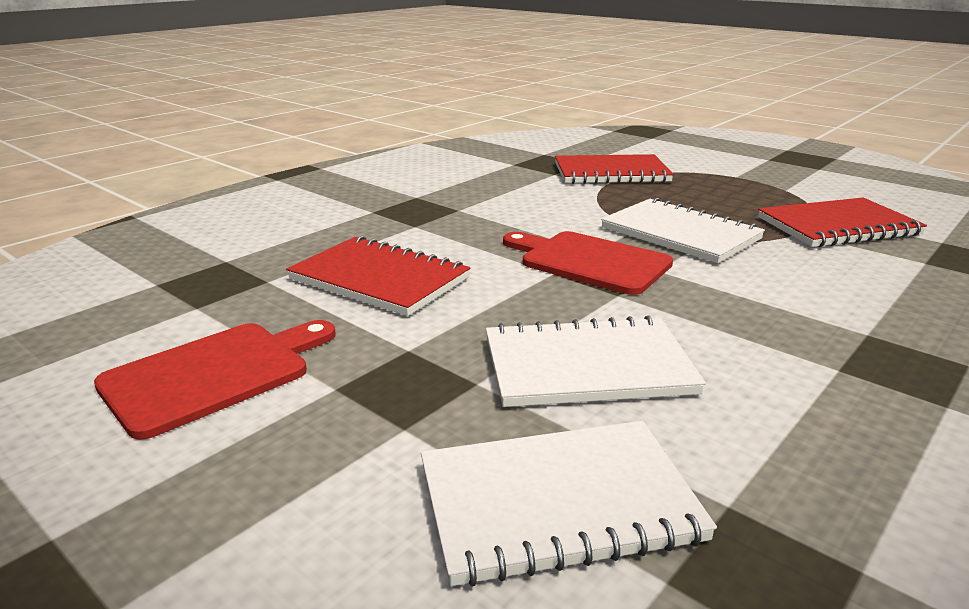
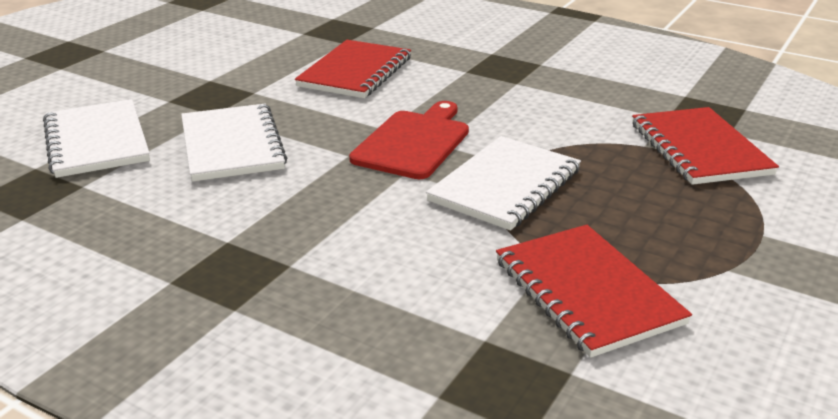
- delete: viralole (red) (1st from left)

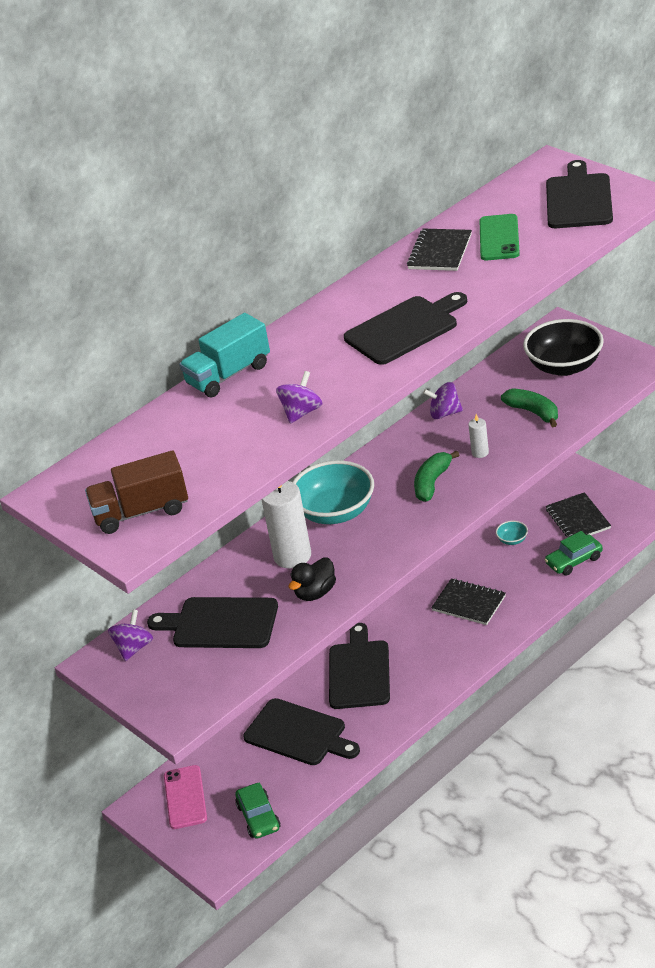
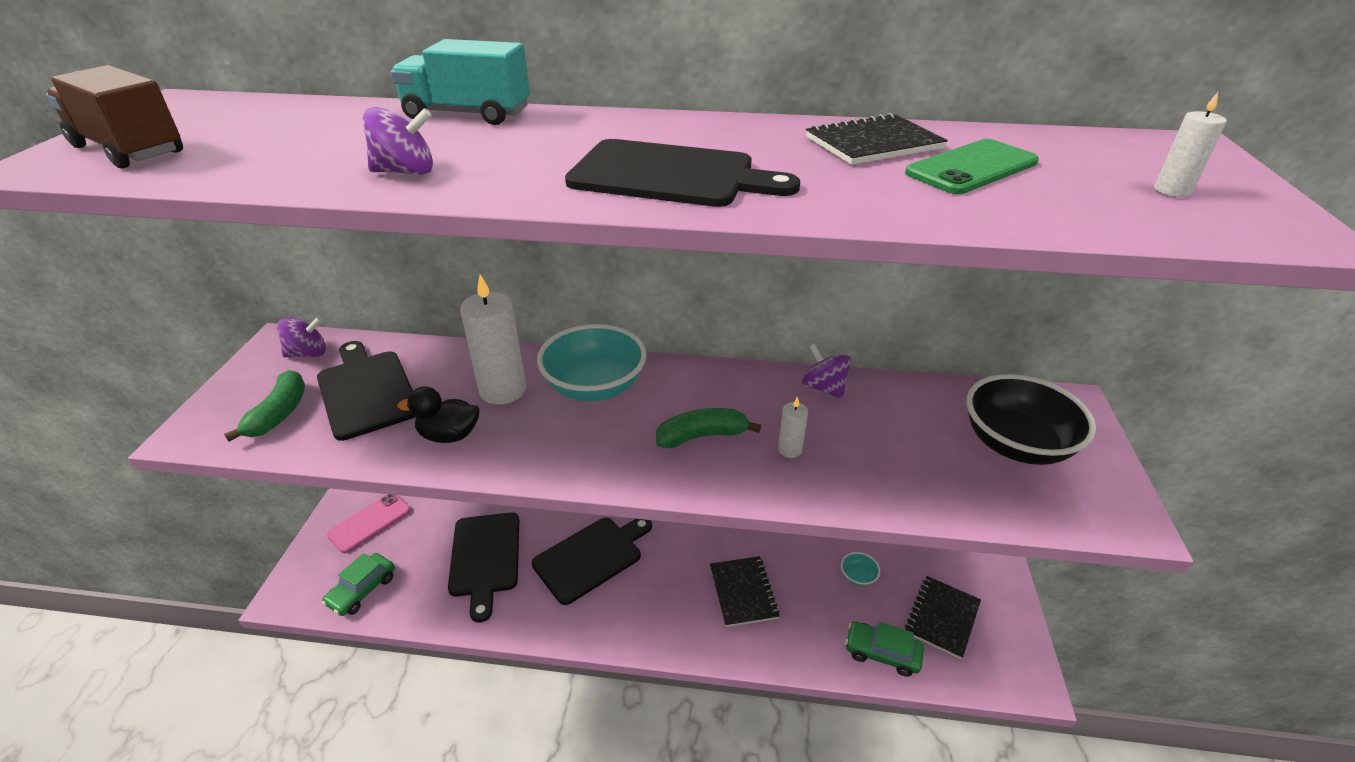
- move: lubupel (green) (2nd from left in the first image) to lubupel (green) (1st from left)
- replace: viralole (black) (5th from left) to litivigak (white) (3rd from left)

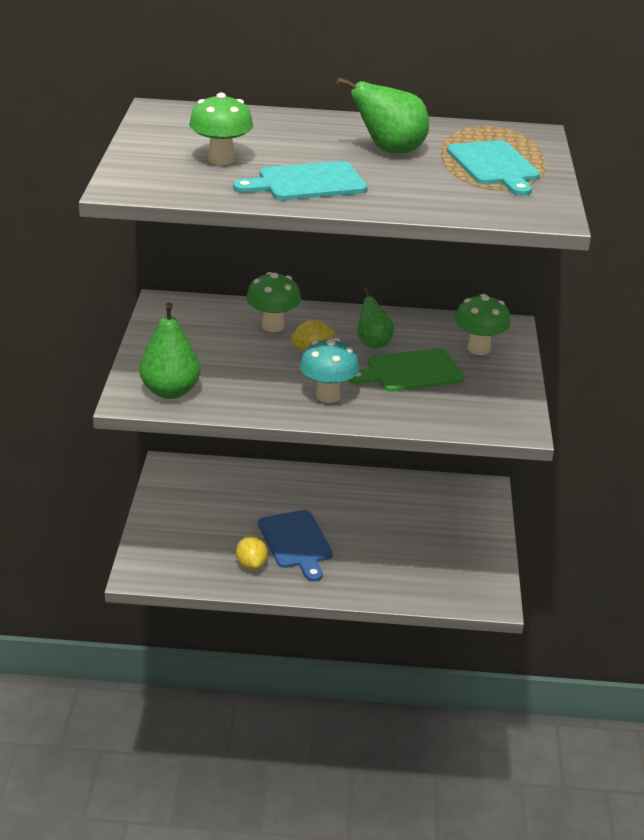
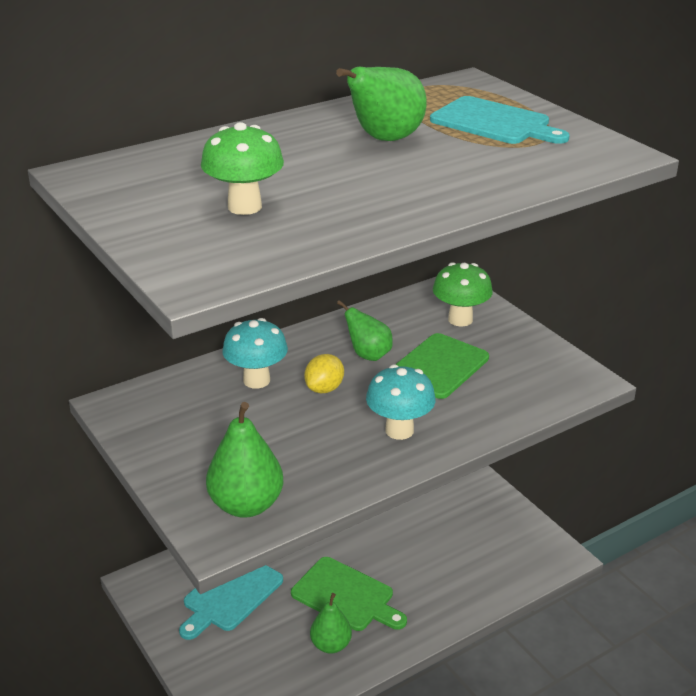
- move: viralole (turquoise) (1st from left)
- replace: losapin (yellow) (1st from left) to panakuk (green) (2nd from left)
- recolor: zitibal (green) (2nd from left) to zitibal (turquoise) (1st from left)
- recolor: viralole (blue) to viralole (green) (1st from left)

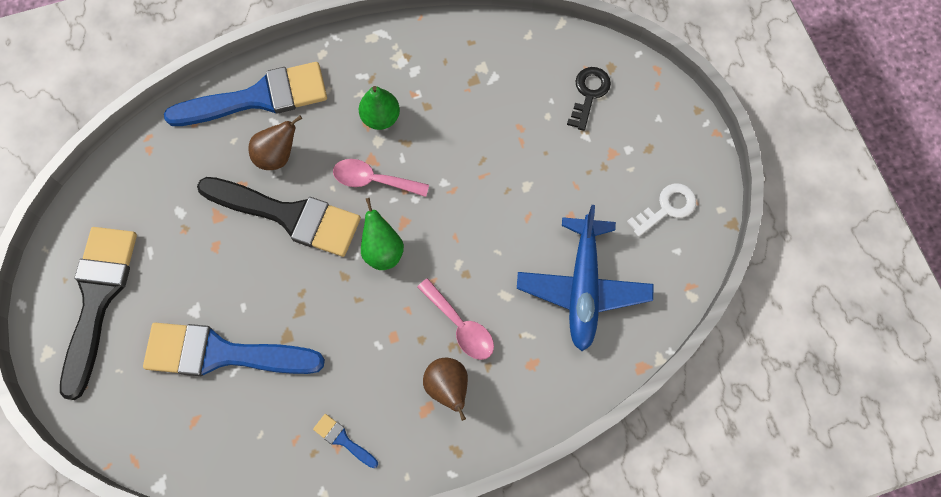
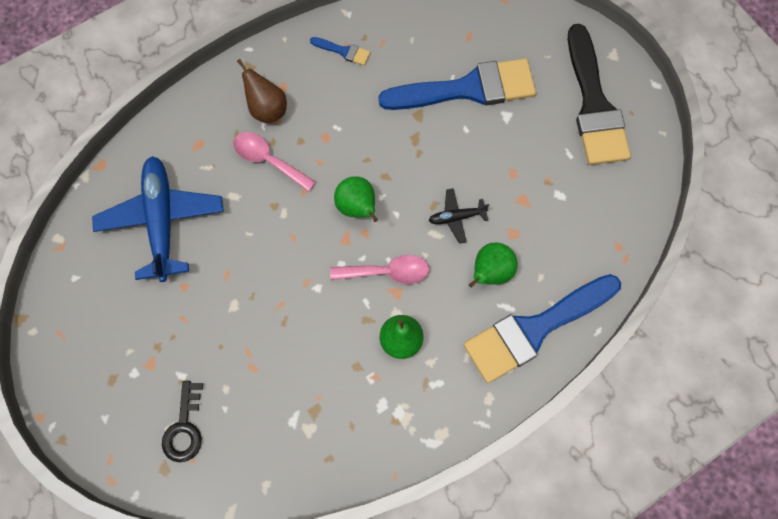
- replace: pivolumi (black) (2nd from left) to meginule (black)
- recolor: panakuk (brown) (1st from left) to panakuk (green) (3rd from left)
- delete: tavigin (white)

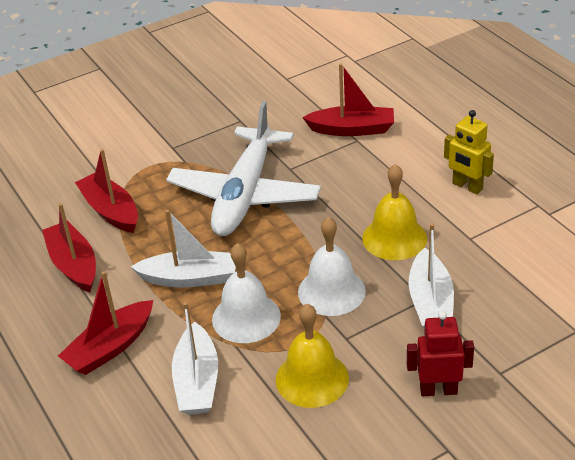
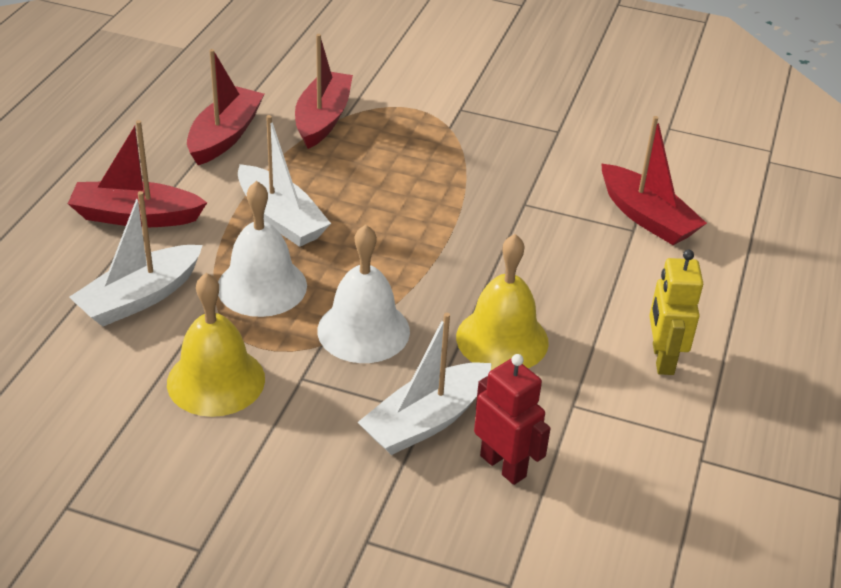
- delete: meginule (white)
- move: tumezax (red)

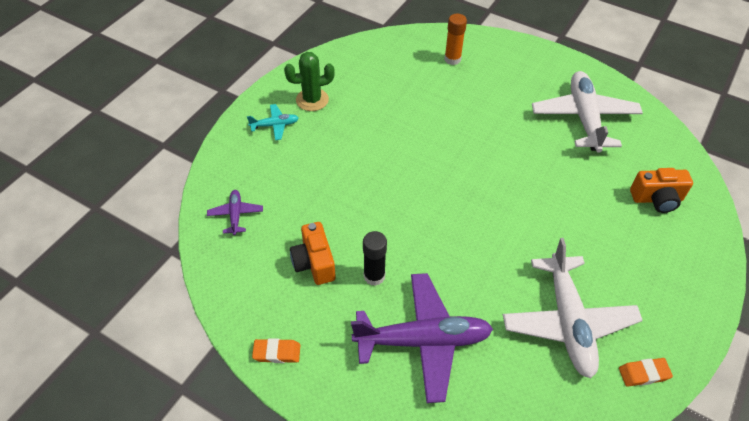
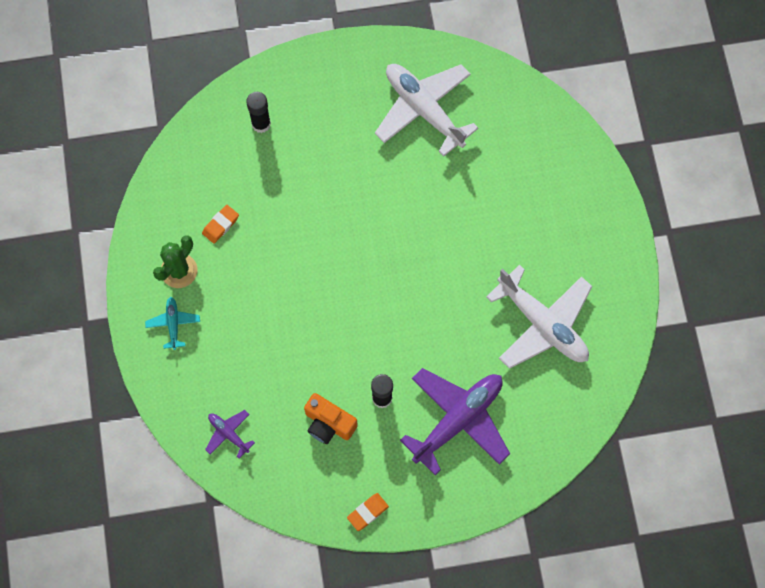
- rotate: meginule (turquoise) 45 degrees counterclockwise
- recolor: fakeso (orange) to fakeso (black) (1st from left)
- move: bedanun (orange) (2nd from left in the first image) to bedanun (orange) (1st from left)
- delete: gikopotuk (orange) (2nd from left)

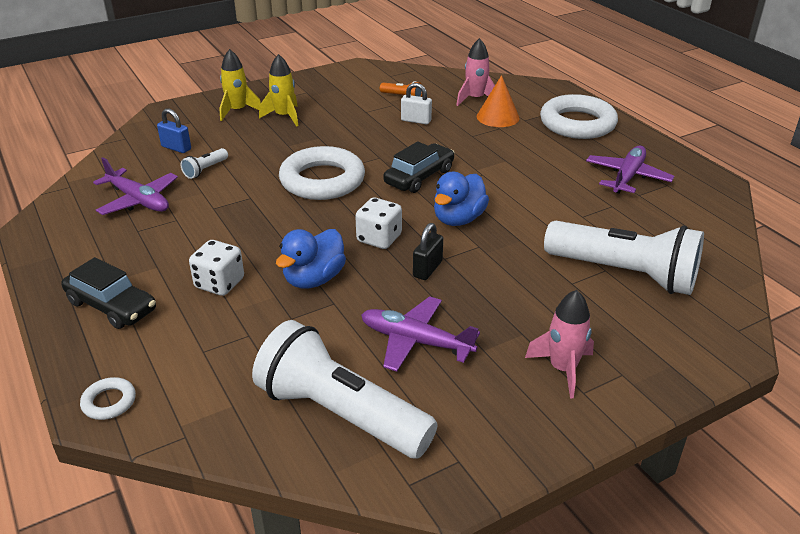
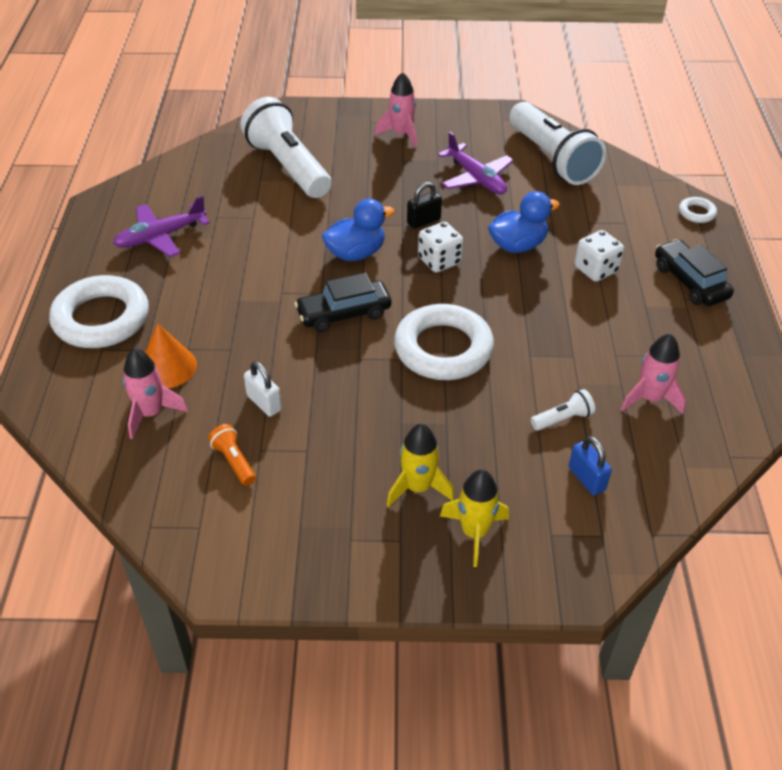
- replace: meginule (purple) (1st from left) to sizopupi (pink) (3rd from left)

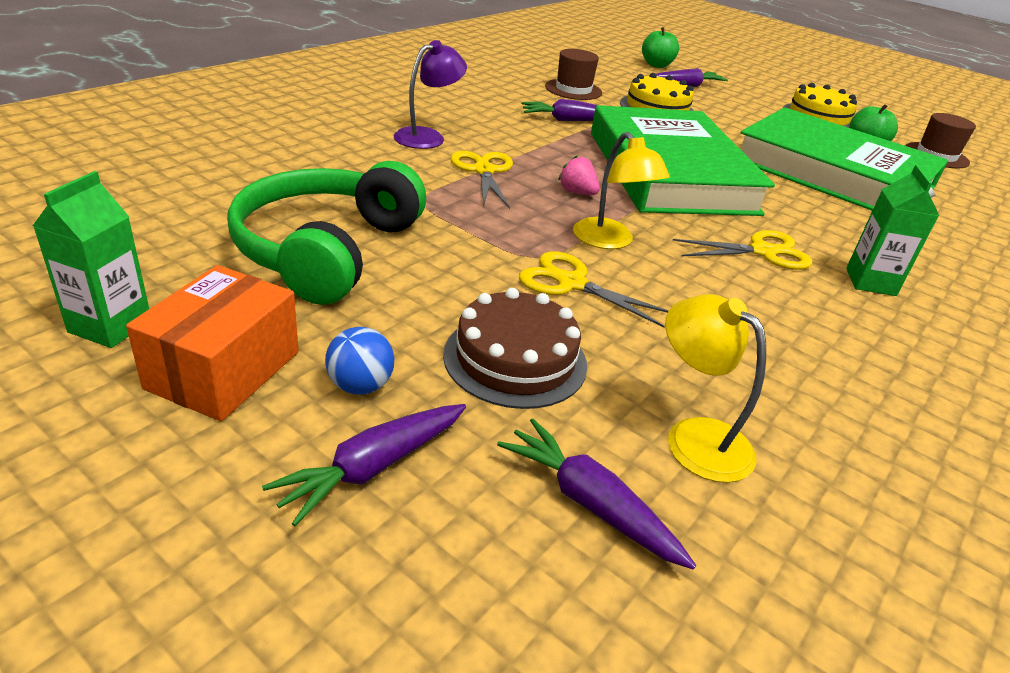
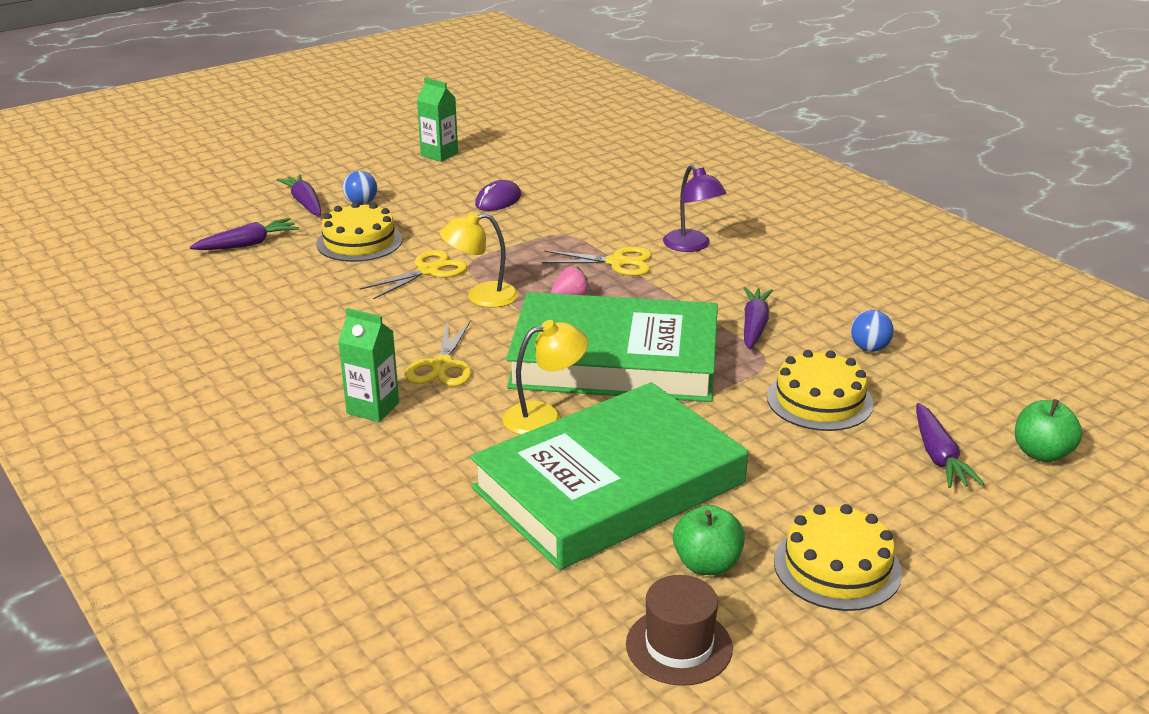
- delete: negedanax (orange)
- replace: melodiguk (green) to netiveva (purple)
- recolor: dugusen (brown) to dugusen (yellow) (1st from left)
- replace: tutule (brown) (1st from left) to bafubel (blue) (2nd from left)
- move: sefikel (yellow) (2nd from left)

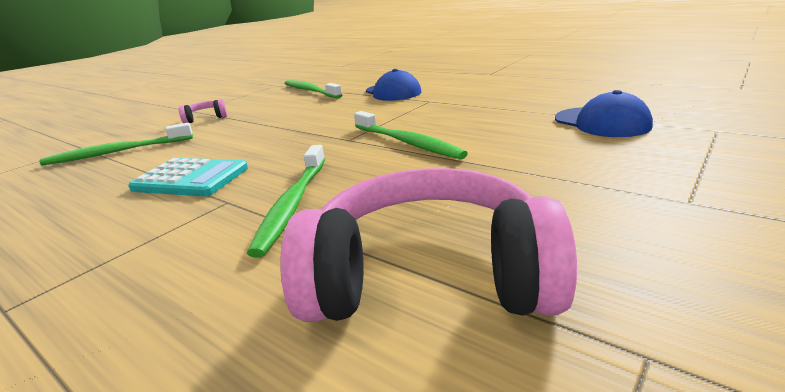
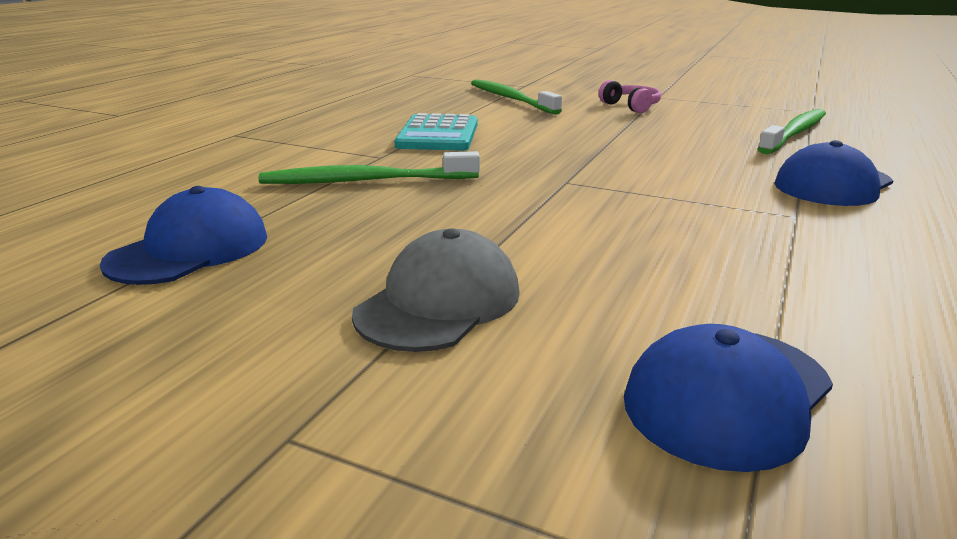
- replace: melodiguk (pink) (2nd from left) to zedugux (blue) (1st from left)
- delete: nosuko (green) (4th from left)
- insert: zedugux (grey)

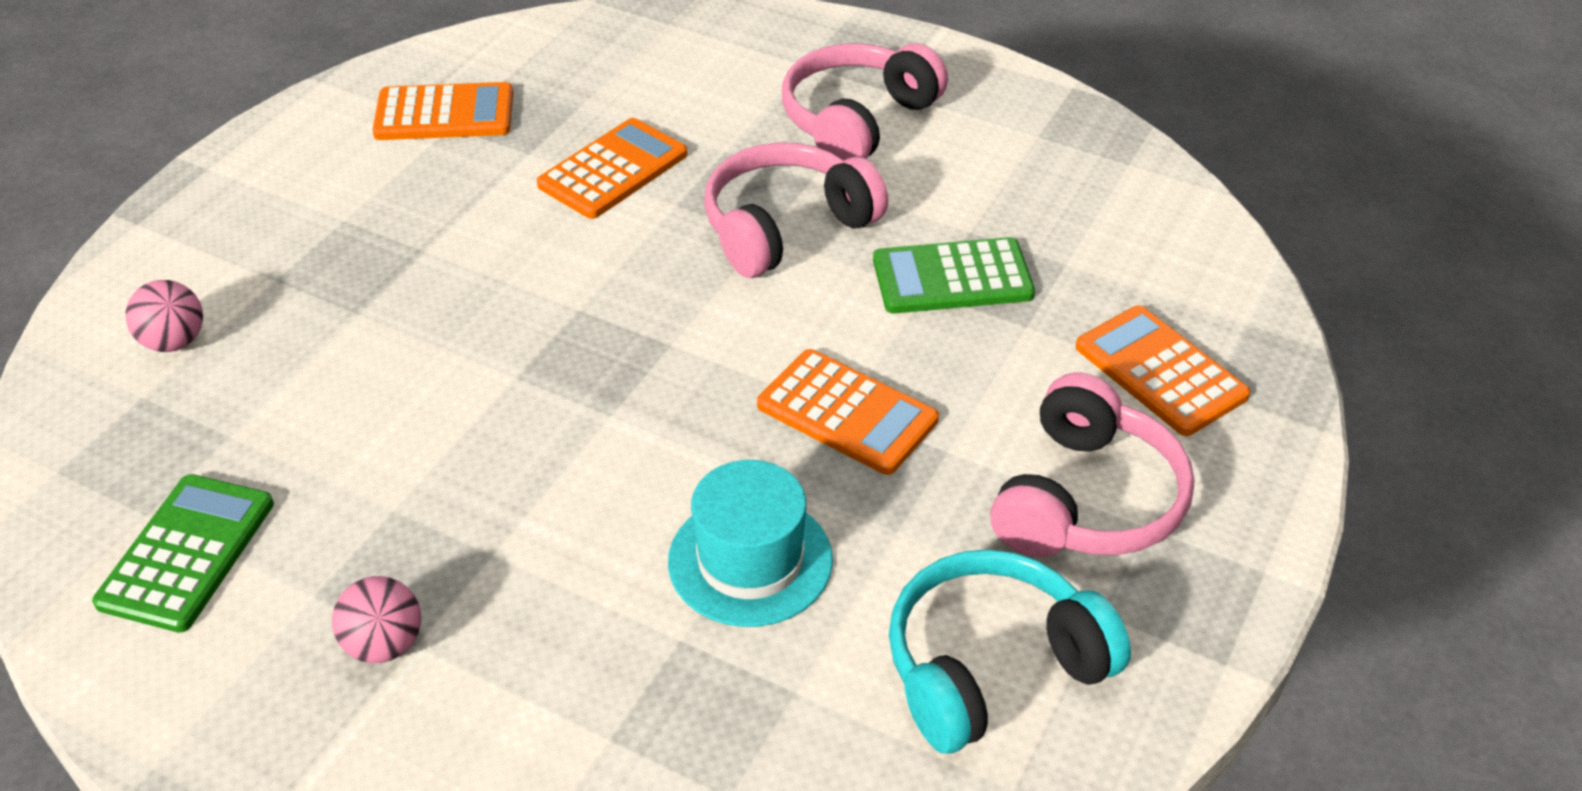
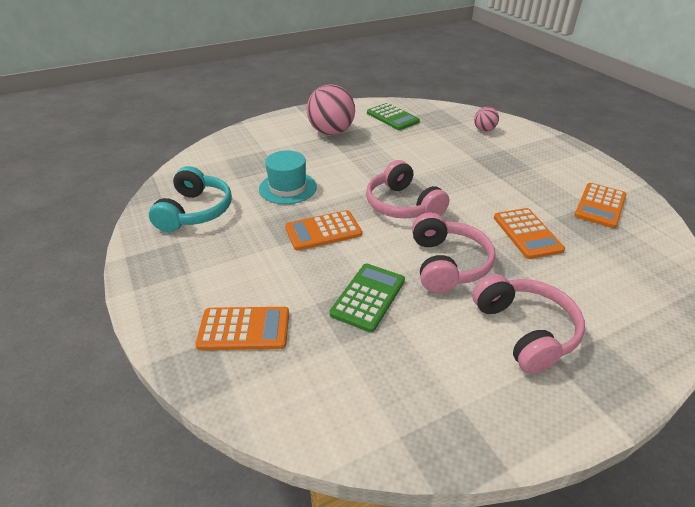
- resize: bafubel (pink) (2nd from left in the first image) x1.97
- move: melodiguk (pink) (3rd from left in the first image) to melodiguk (pink) (1st from left)

